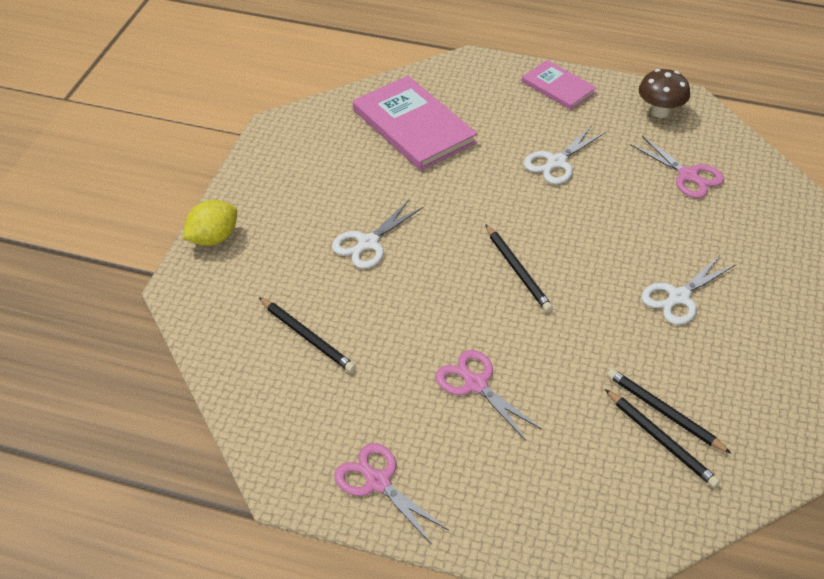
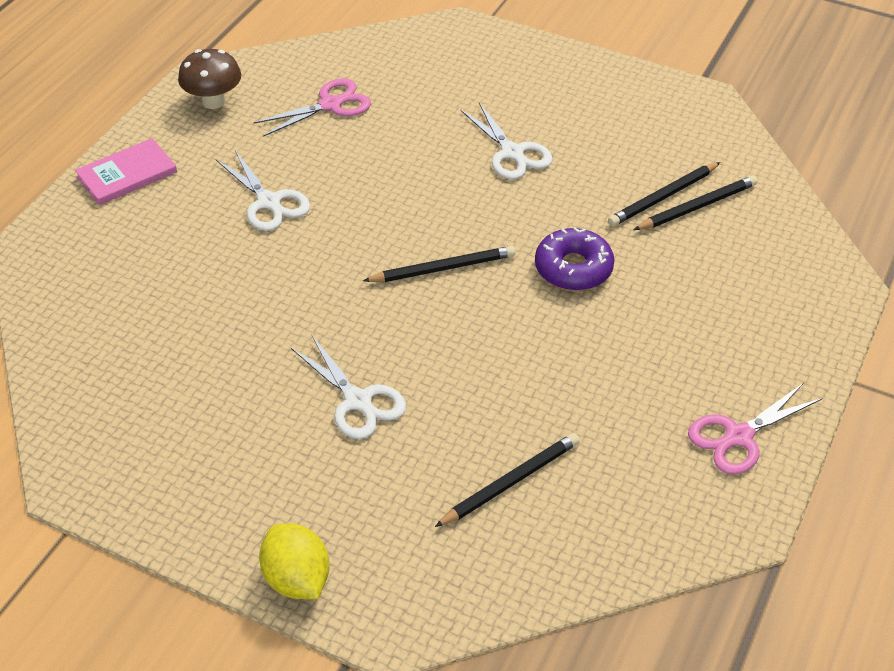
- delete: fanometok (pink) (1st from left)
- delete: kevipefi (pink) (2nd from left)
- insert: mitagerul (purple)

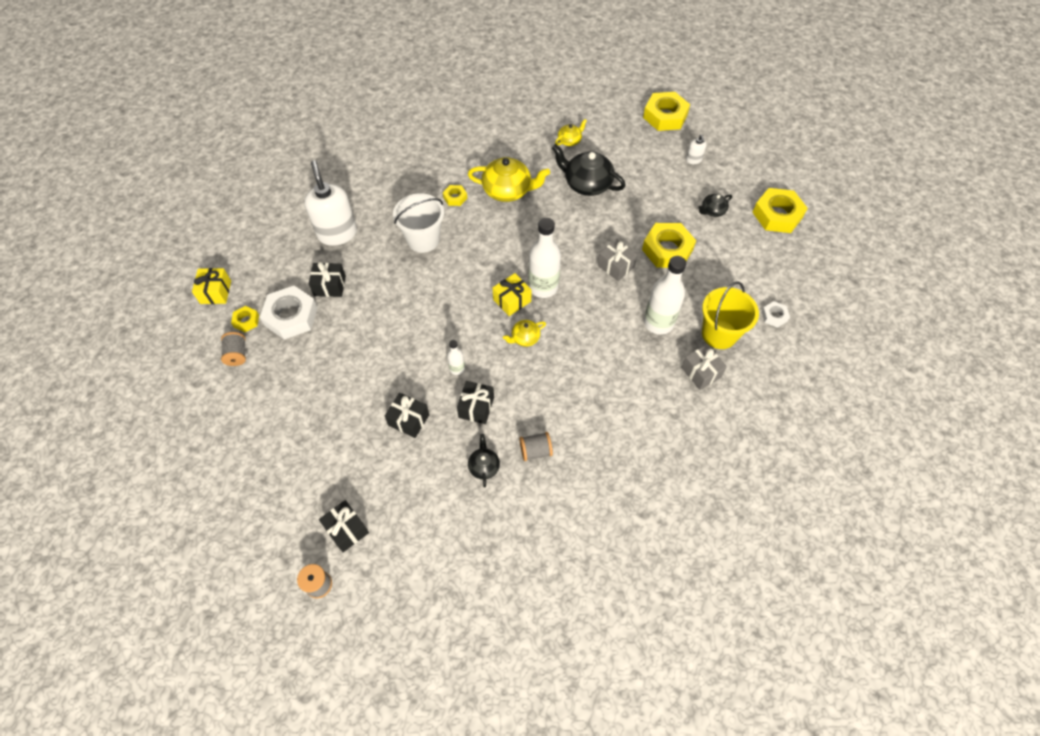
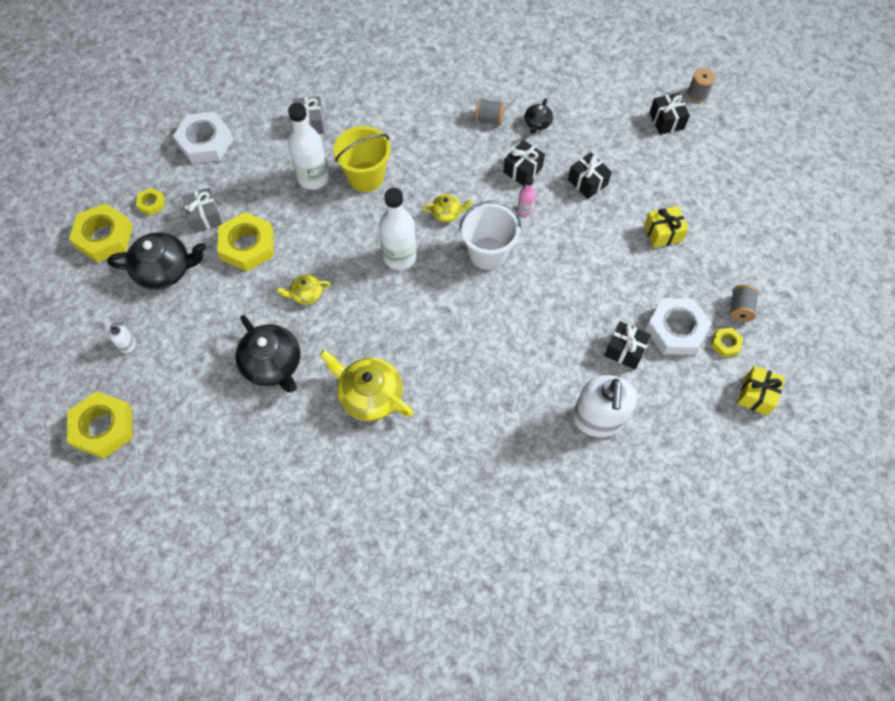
- move: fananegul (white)
- move: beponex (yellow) (2nd from left in the first image) to beponex (yellow) (3rd from left)
- recolor: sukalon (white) (1st from left) to sukalon (pink)
- move: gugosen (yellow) (2nd from left in the first image) to gugosen (yellow) (1st from left)
- move: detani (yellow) (3rd from left in the first image) to detani (yellow) (1st from left)
- move: gugosen (grey) (1st from left)
- rotate: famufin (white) (2nd from left in the first image) 60 degrees clockwise
- resize: detani (black) (3rd from left in the first image) x1.93
- move: fananegul (yellow)
- resize: beponex (white) (2nd from left in the first image) x2.03

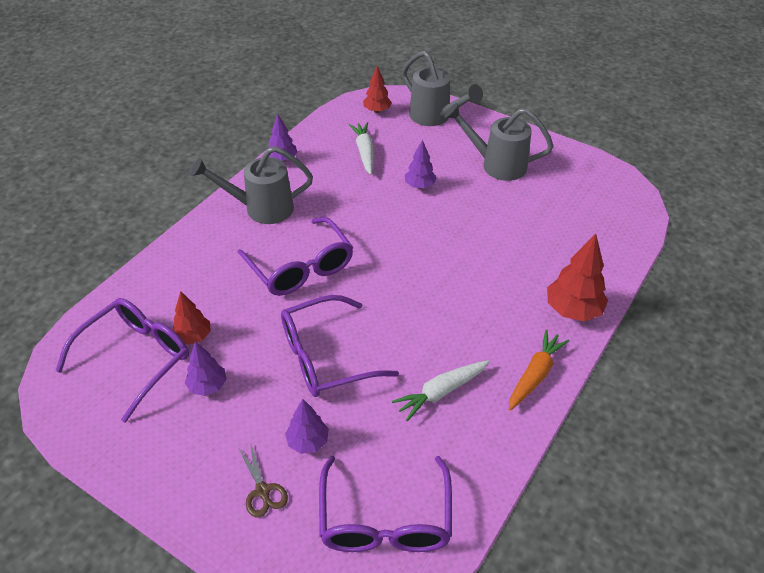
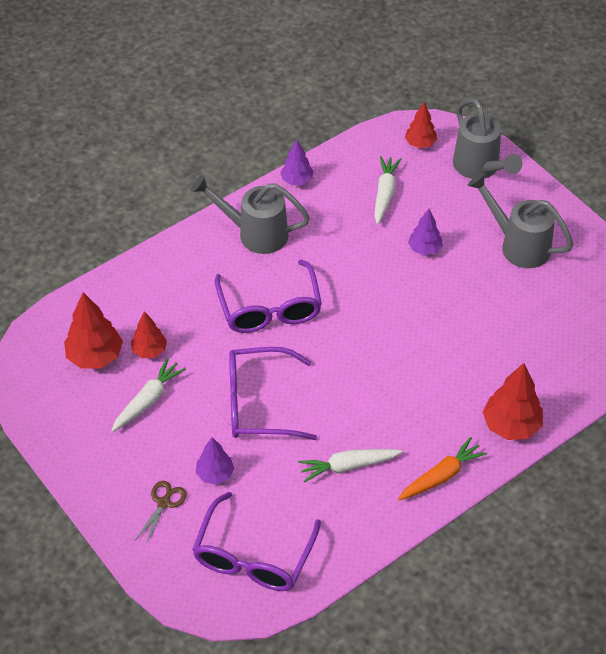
- replace: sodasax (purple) (1st from left) to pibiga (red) (1st from left)
- replace: pibiga (purple) (1st from left) to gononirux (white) (1st from left)
- rotate: kevipefi (brown) 150 degrees counterclockwise

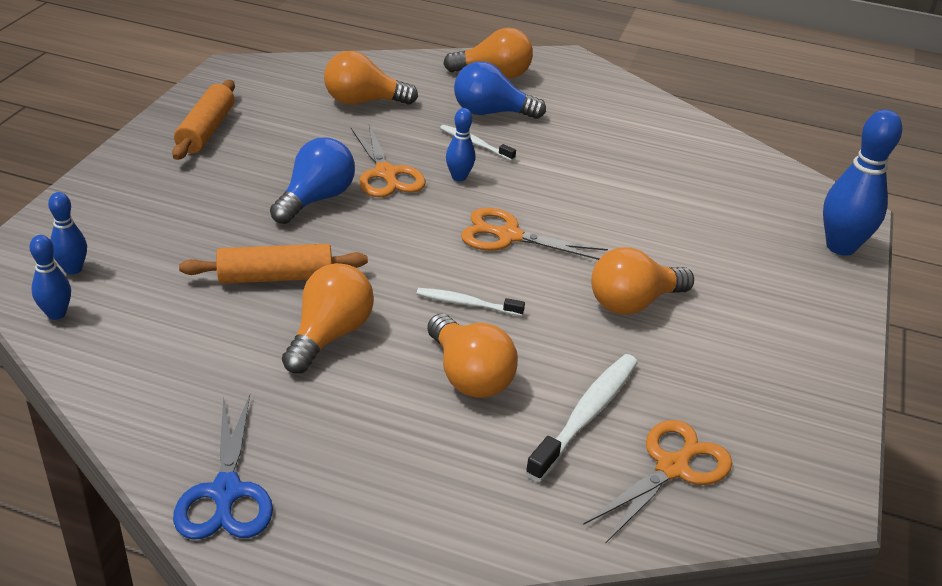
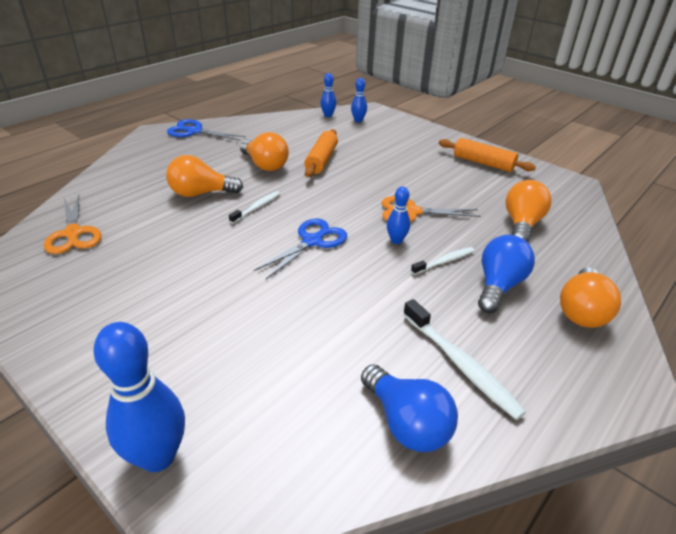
- move: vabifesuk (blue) (1st from left)
- recolor: kevipefi (orange) (2nd from left) to kevipefi (blue) (2nd from left)
- move: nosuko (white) (3rd from left)
- delete: vabifesuk (orange) (5th from left)

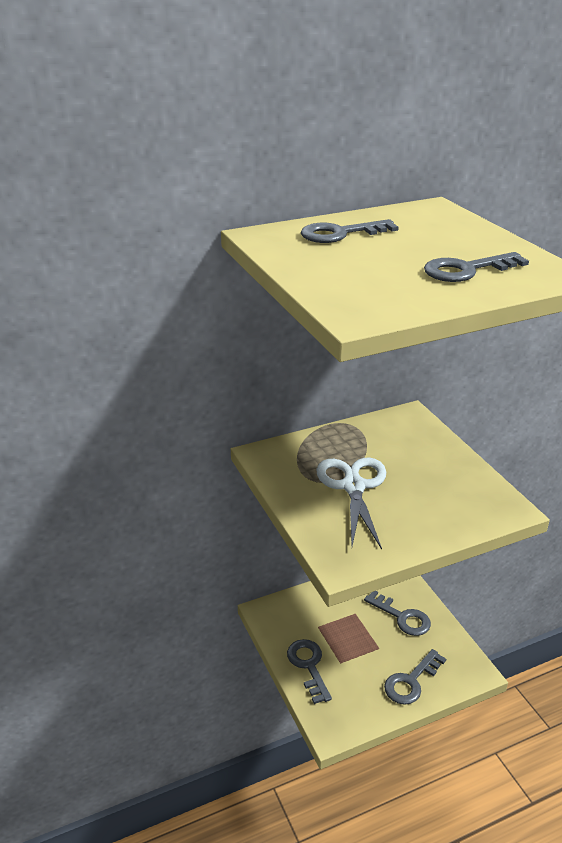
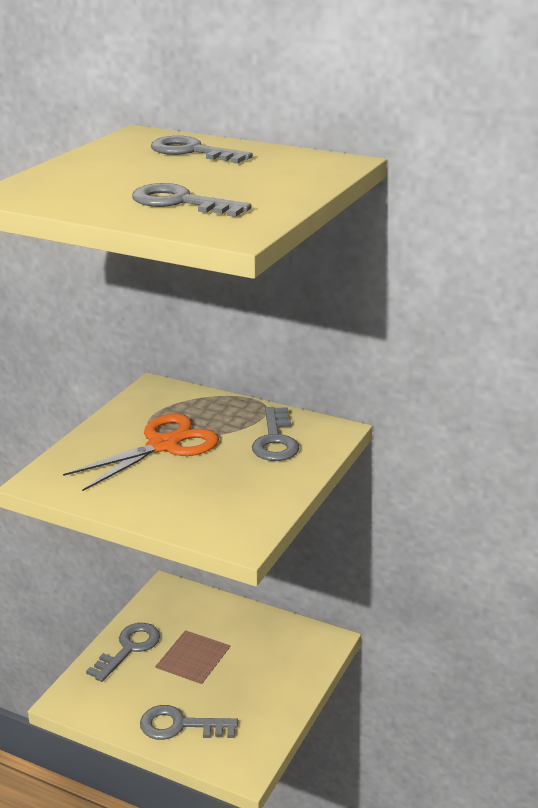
- recolor: kevipefi (white) to kevipefi (orange)
- move: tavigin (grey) (3rd from left in the first image) to tavigin (grey) (5th from left)

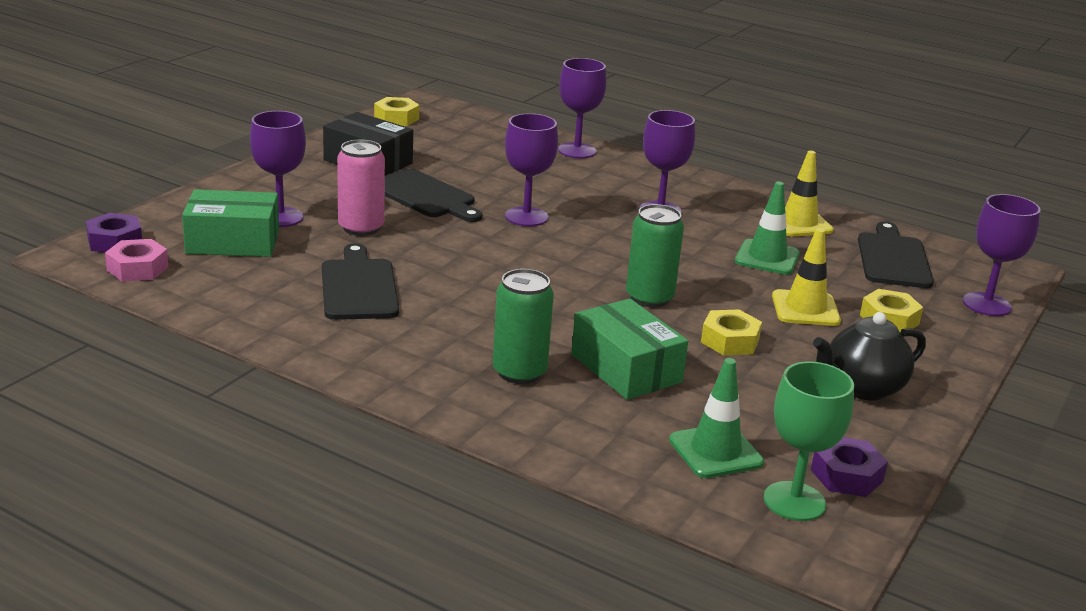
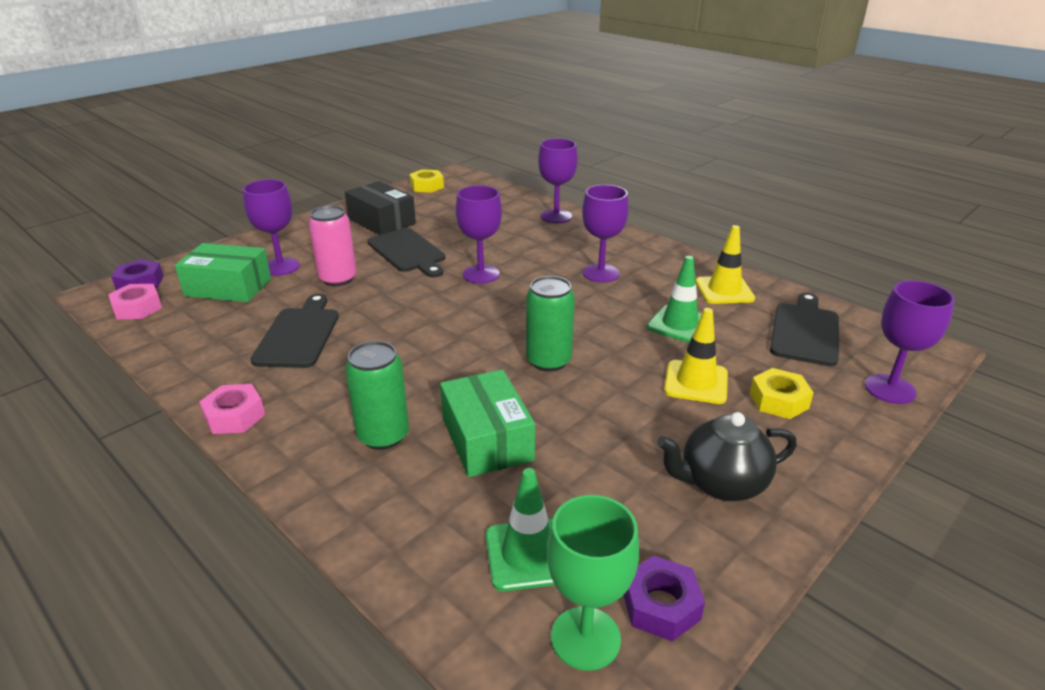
- delete: beponex (yellow) (2nd from left)
- insert: beponex (pink) (2nd from left)

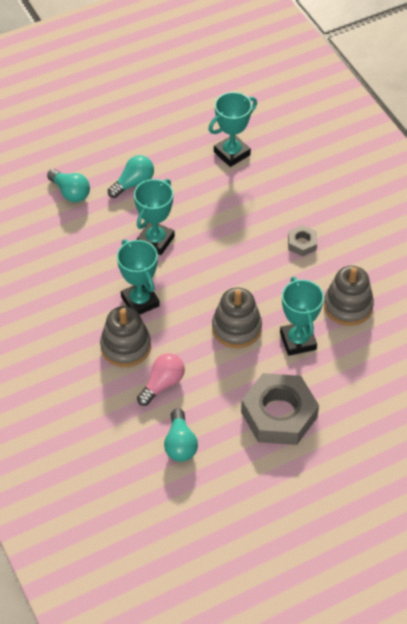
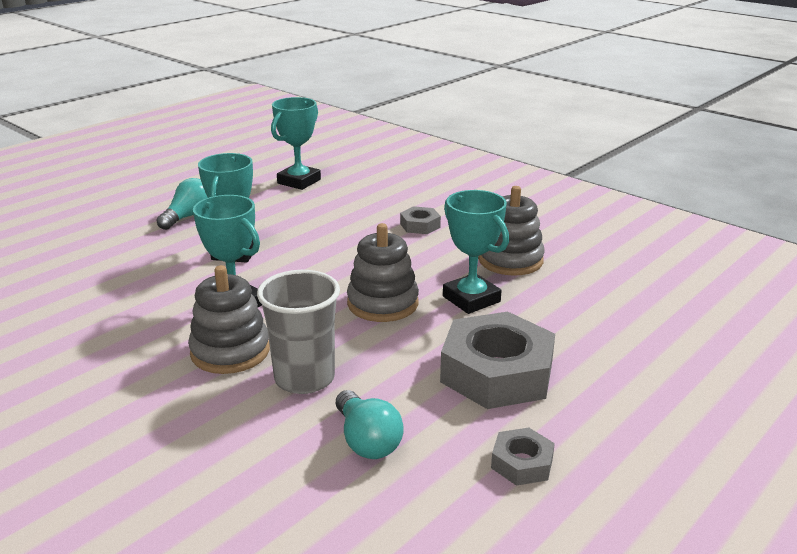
- delete: vabifesuk (turquoise) (1st from left)
- replace: vabifesuk (pink) to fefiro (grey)
- insert: beponex (grey) (3rd from left)

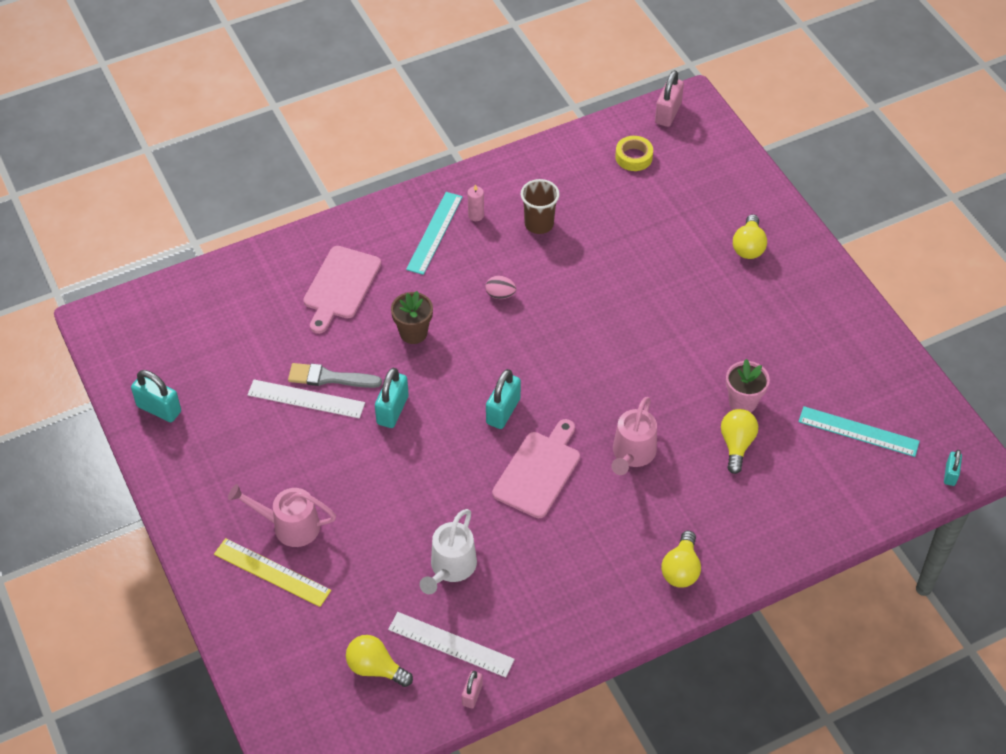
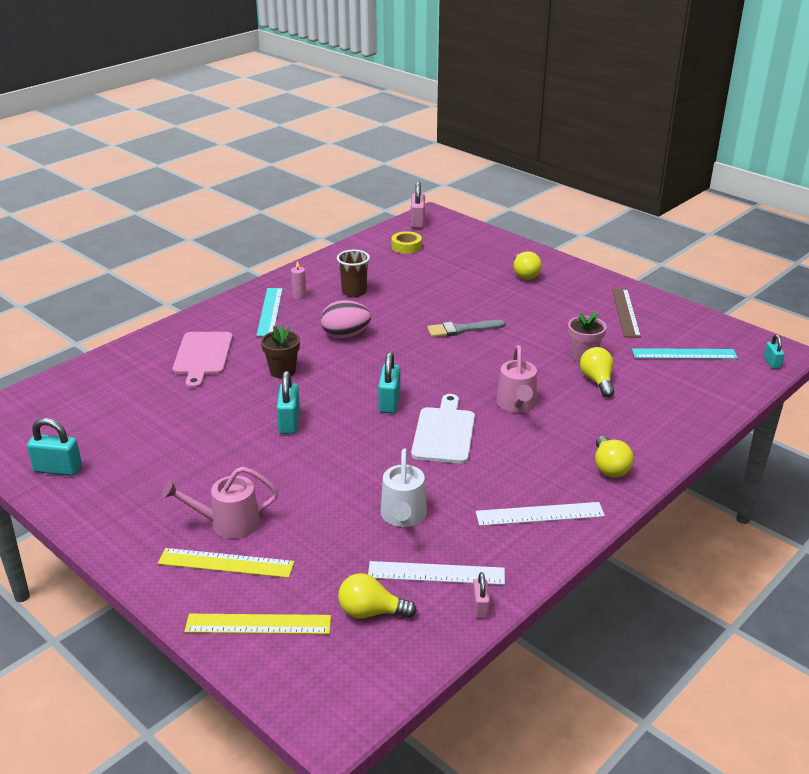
- move: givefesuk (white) (1st from left in the first image) to givefesuk (white) (2nd from left)
- move: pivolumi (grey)
- resize: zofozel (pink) x1.82
- recolor: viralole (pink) (2nd from left) to viralole (white)
- insert: givefesuk (yellow) (2nd from left)
- insert: givefesuk (brown)

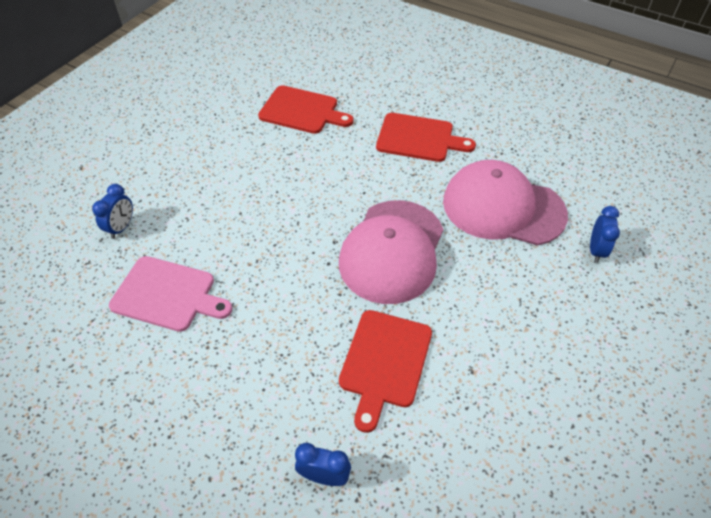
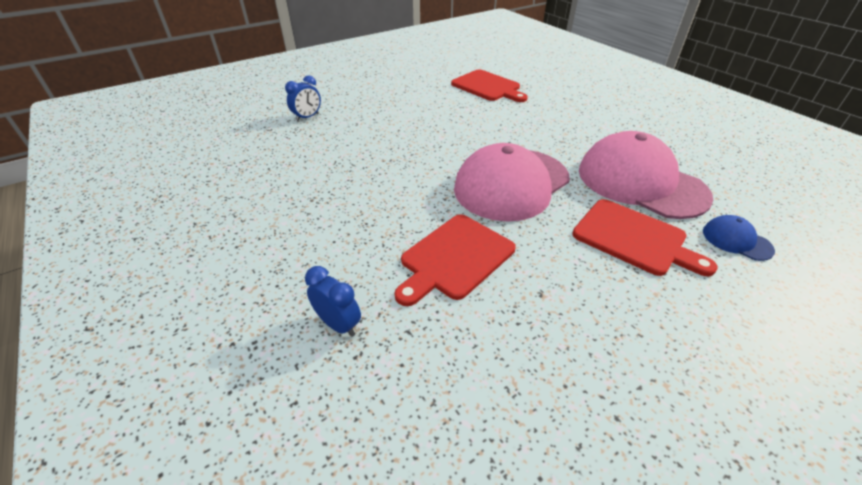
- delete: viralole (pink)
- move: viralole (red) (3rd from left)
- replace: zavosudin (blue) (3rd from left) to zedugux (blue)

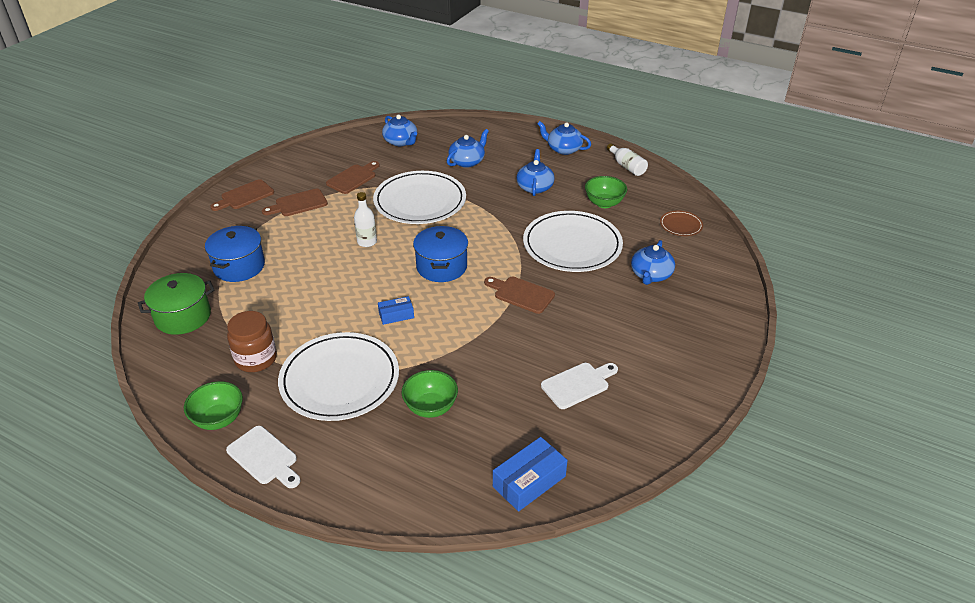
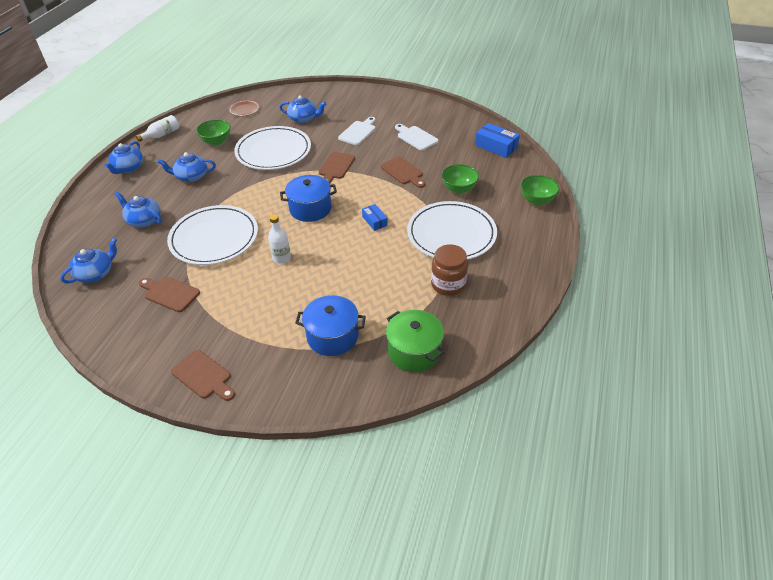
- move: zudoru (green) (1st from left in the first image) to zudoru (green) (3rd from left)
- move: viralole (white) (1st from left)
- move: viralole (brown) (2nd from left in the first image) to viralole (brown) (4th from left)

